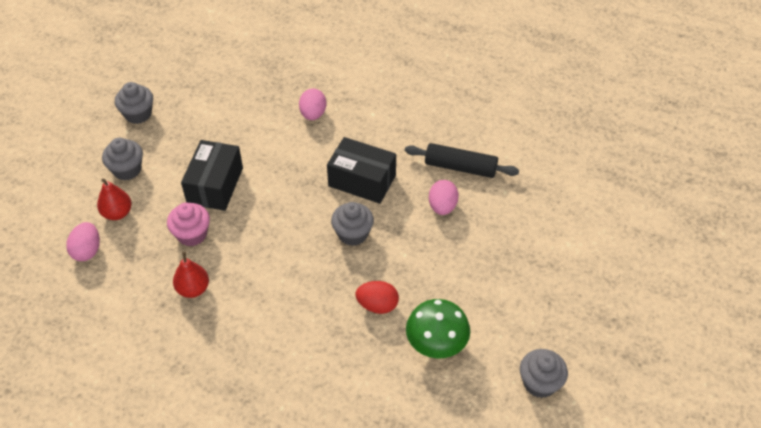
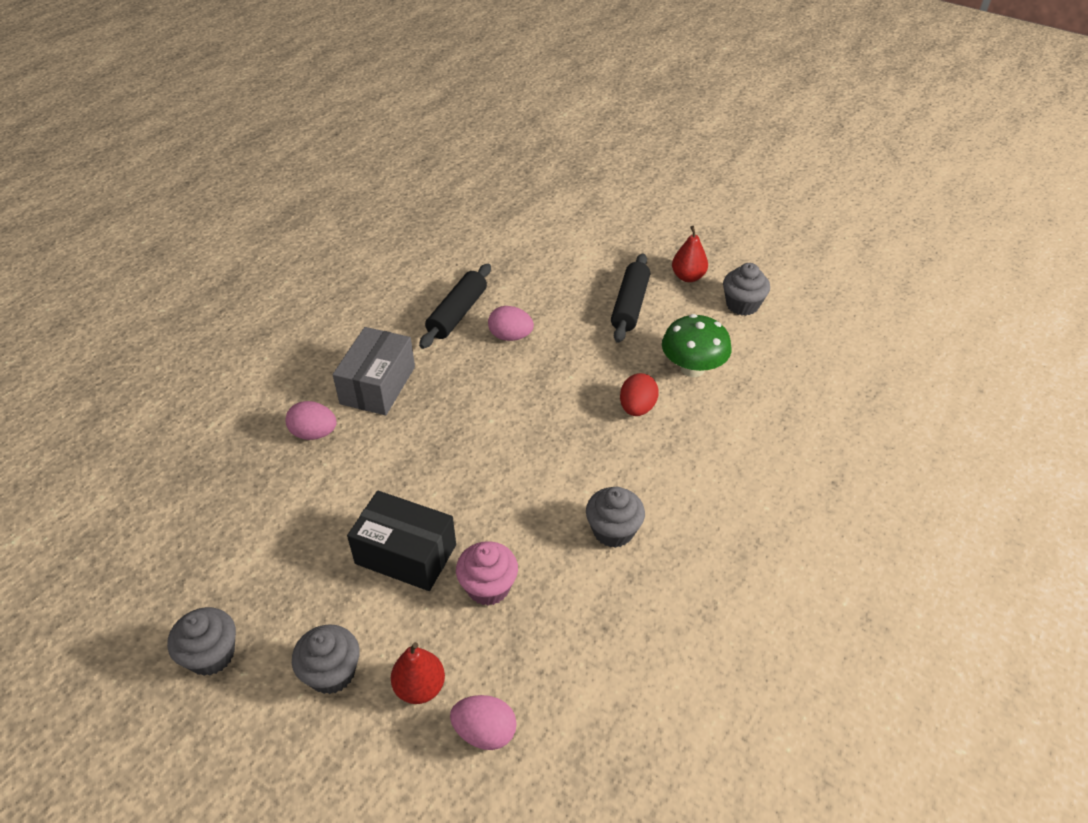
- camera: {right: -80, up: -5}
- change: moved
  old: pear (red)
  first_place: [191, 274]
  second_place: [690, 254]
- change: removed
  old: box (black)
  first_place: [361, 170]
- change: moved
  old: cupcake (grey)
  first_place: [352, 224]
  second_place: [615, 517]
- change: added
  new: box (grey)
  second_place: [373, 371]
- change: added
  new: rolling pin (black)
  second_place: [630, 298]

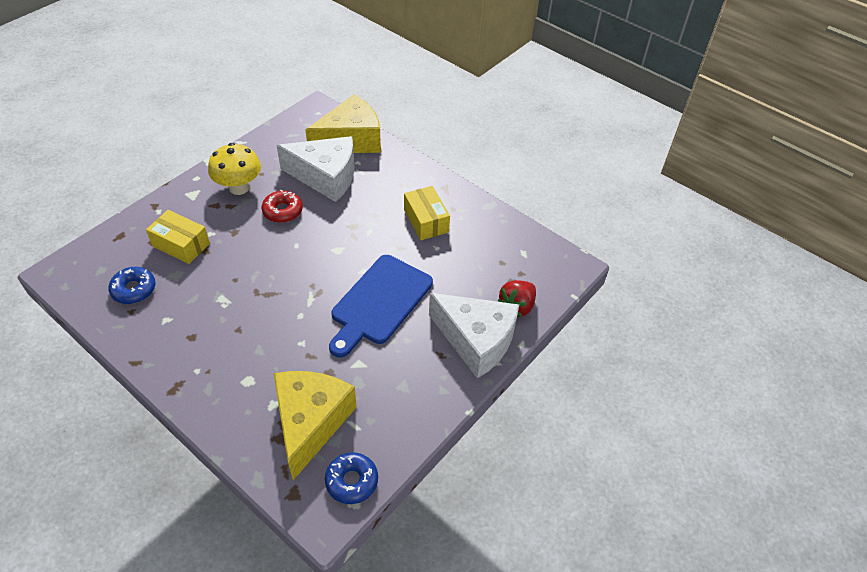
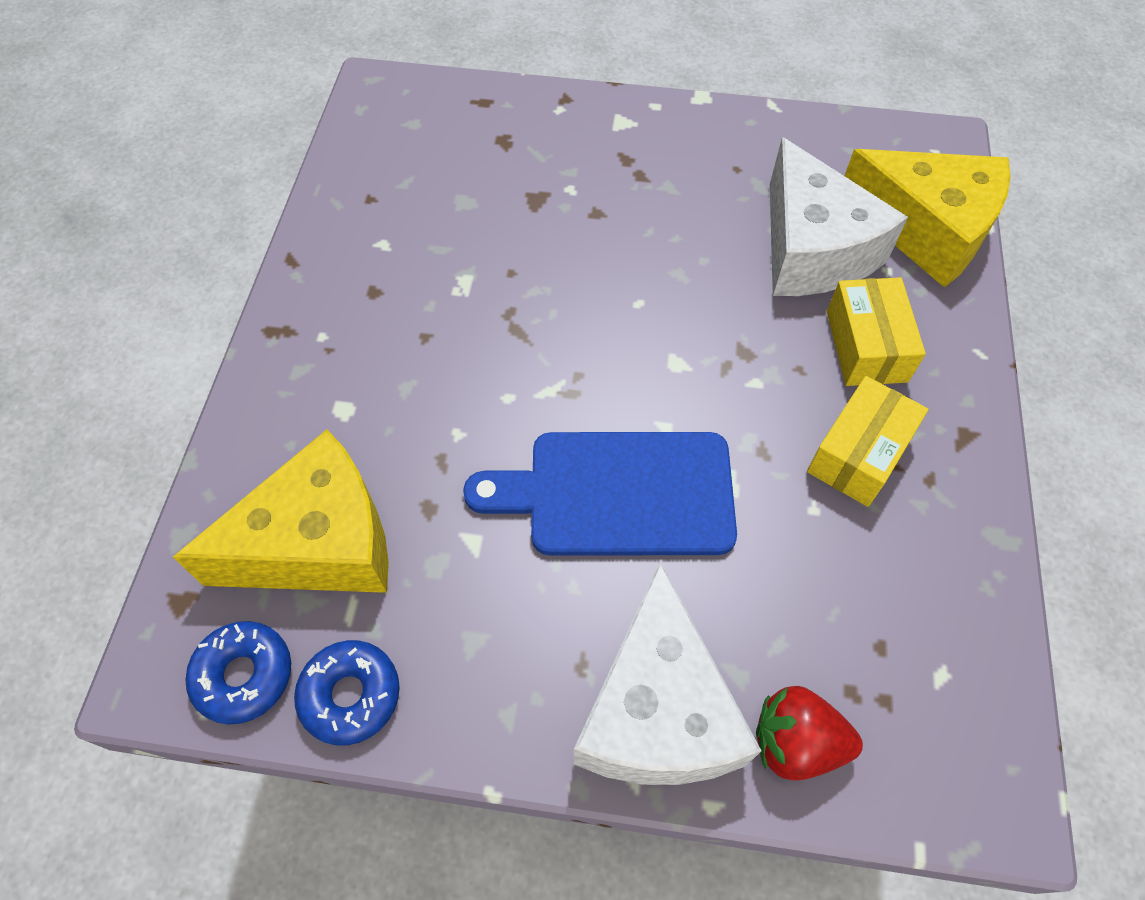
- camera: {right: 60, up: 10}
- change: moved
  old: donut (blue)
  first_place: [132, 285]
  second_place: [347, 692]
- change: moved
  old: box (yellow)
  first_place: [178, 237]
  second_place: [876, 331]
- change: removed
  old: mushroom (yellow)
  first_place: [234, 169]
- change: removed
  old: donut (red)
  first_place: [282, 206]

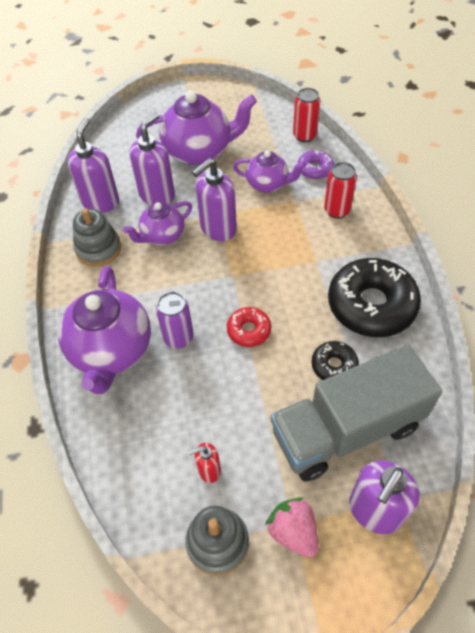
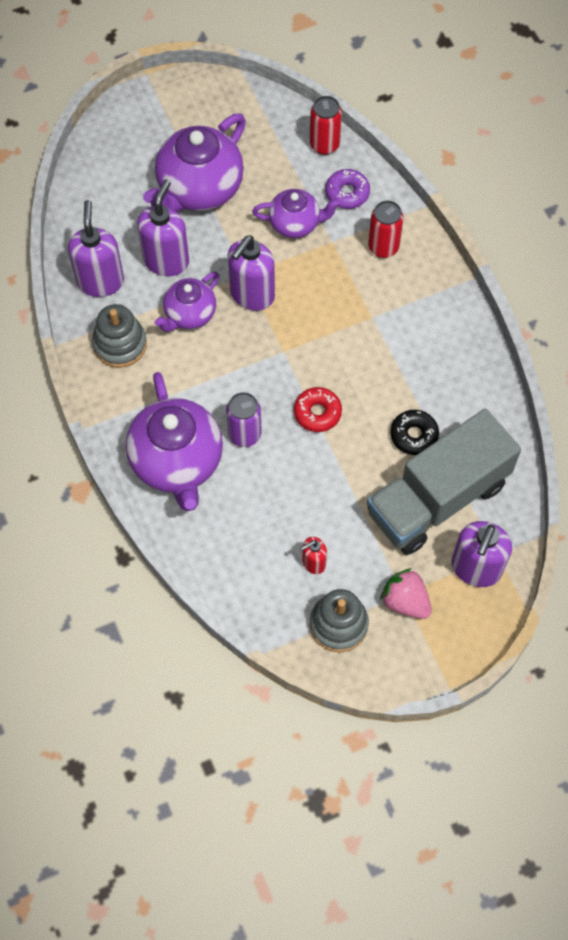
- camera: {right: -15, up: 10}
- change: turned
  old: teapot (purple)
  first_place: [196, 128]
  second_place: [194, 163]
  degrees: 150
- change: removed
  old: donut (black)
  first_place: [374, 297]

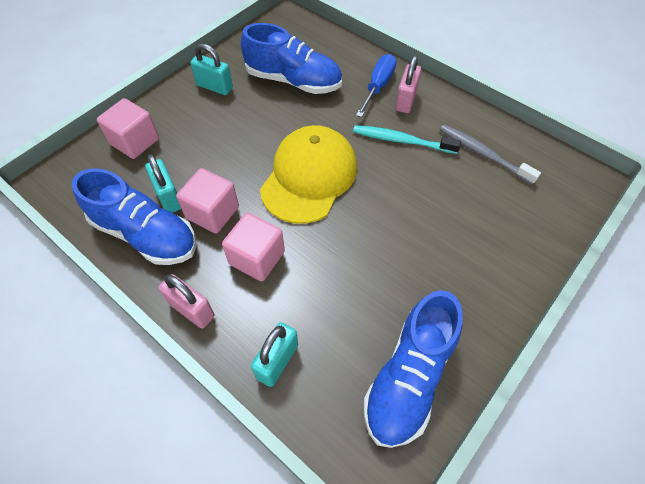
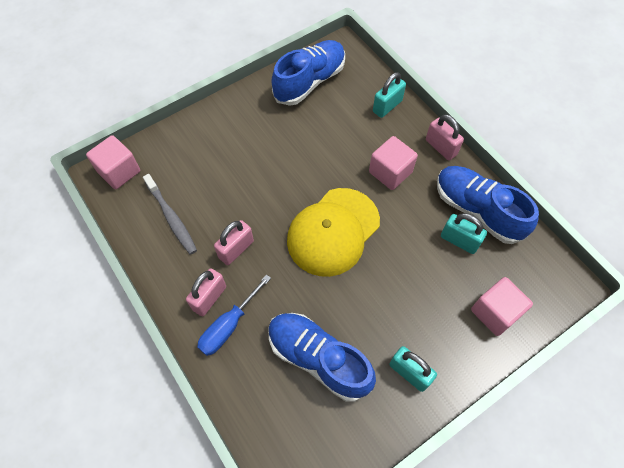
- camera: {right: -165, up: 5}
- change: turned
  old: padlock (turquoise)
  first_place: [163, 183]
  second_place: [464, 233]
  degrees: -45
- change: moved
  old: cube (pink)
  first_place: [207, 200]
  second_place: [113, 162]
- change: replaced
  old: toothbrush (turquoise)
  new: padlock (pink)
  first_place: [407, 139]
  second_place: [234, 242]

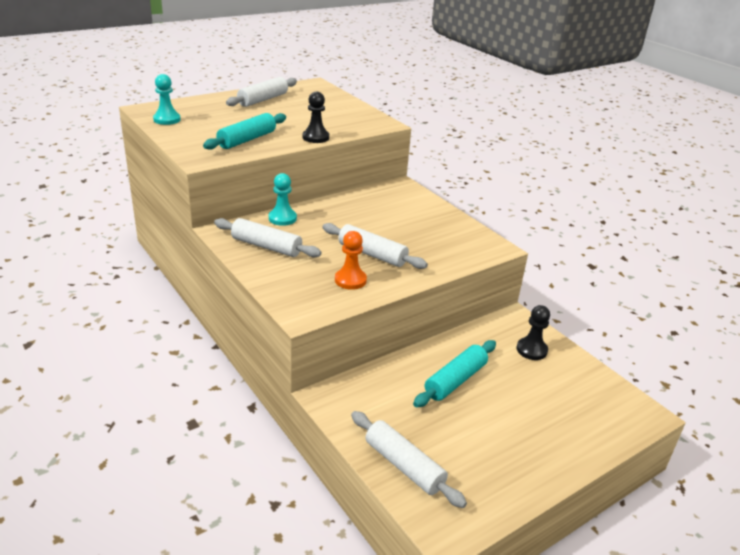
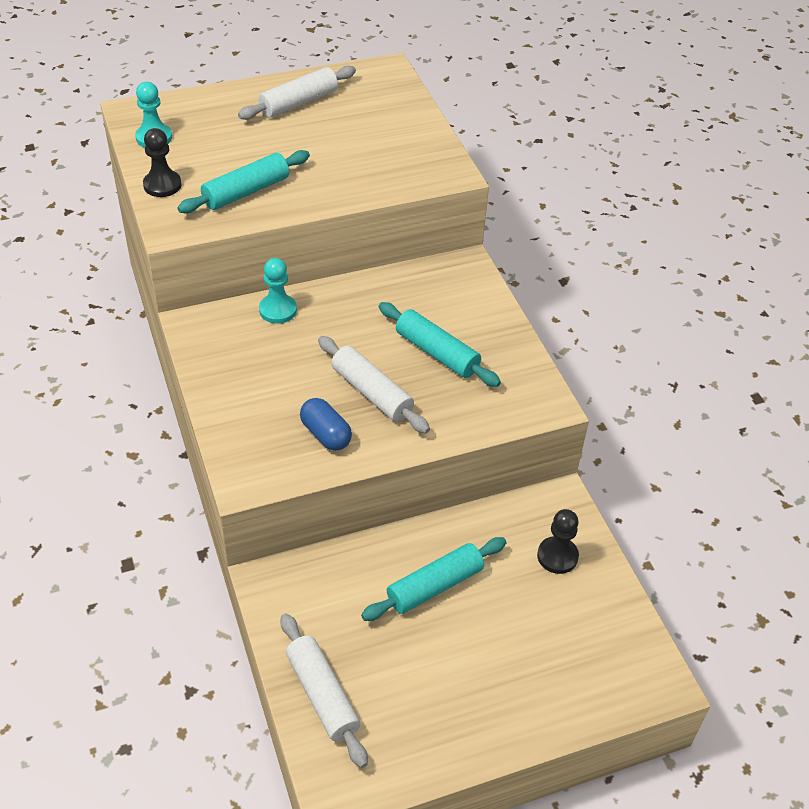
- camera: {right: 15, up: 15}
- change: removed
  old: rolling pin (white)
  first_place: [268, 237]
- change: moved
  old: pawn (black)
  first_place: [316, 117]
  second_place: [162, 162]
- change: replaced
  old: pawn (orange)
  new: capsule (blue)
  first_place: [351, 260]
  second_place: [326, 424]
- change: added
  new: rolling pin (turquoise)
  second_place: [440, 344]

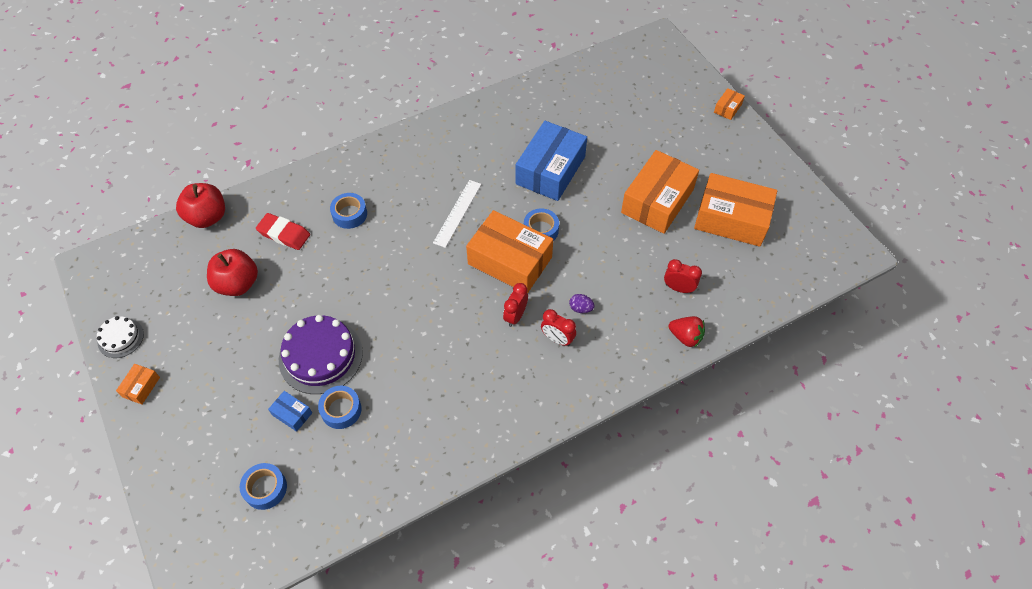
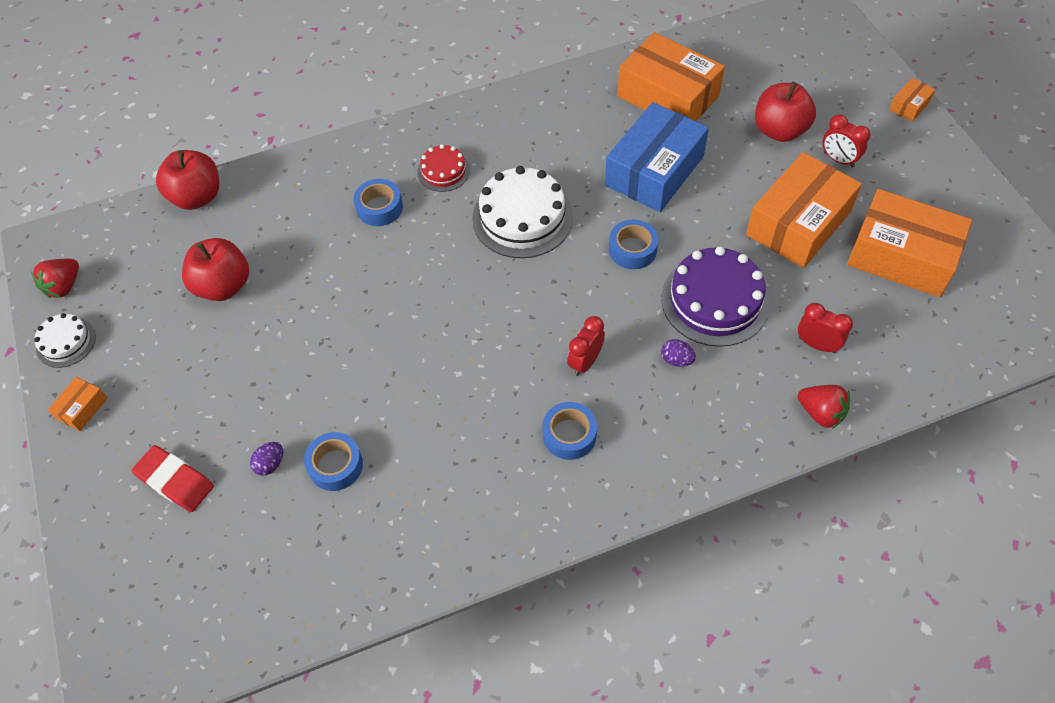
- camera: {right: 10, up: 0}
- change: moved
  old: tape (blue)
  first_place: [263, 486]
  second_place: [570, 431]
- change: moved
  old: eraser (red)
  first_place: [283, 231]
  second_place: [172, 478]
- change: replaced
  old: box (blue)
  new: egg (purple)
  first_place: [290, 411]
  second_place: [266, 459]
- change: moved
  old: cake (purple)
  first_place: [321, 354]
  second_place: [715, 296]
- change: replaced
  old: ruler (white)
  new: cake (white)
  first_place: [457, 214]
  second_place: [522, 212]
- change: moved
  old: box (orange)
  first_place: [509, 251]
  second_place: [671, 76]
- change: moved
  old: clock (red)
  first_place: [558, 327]
  second_place: [847, 141]
- change: added
  new: strawberry (red)
  second_place: [55, 278]
- change: added
  new: cake (red)
  second_place: [443, 168]
- change: added
  new: apple (red)
  second_place: [785, 112]

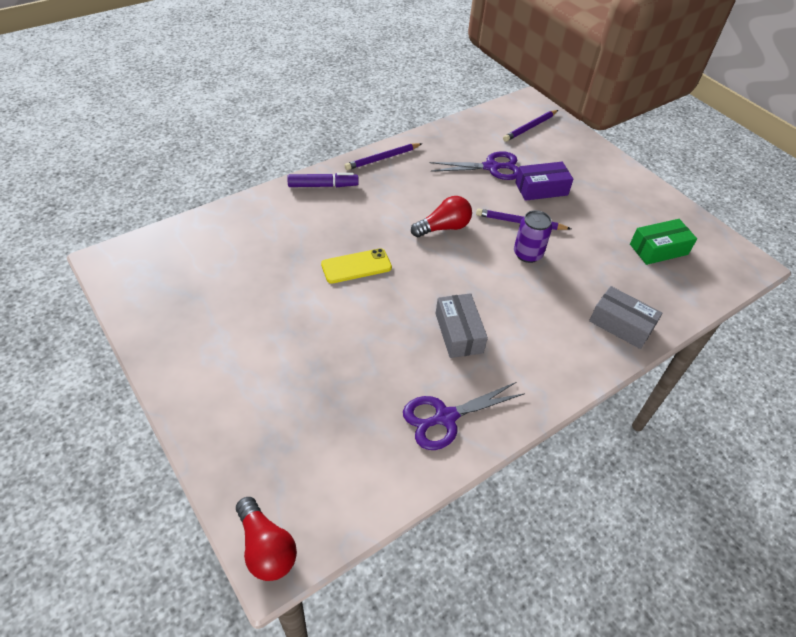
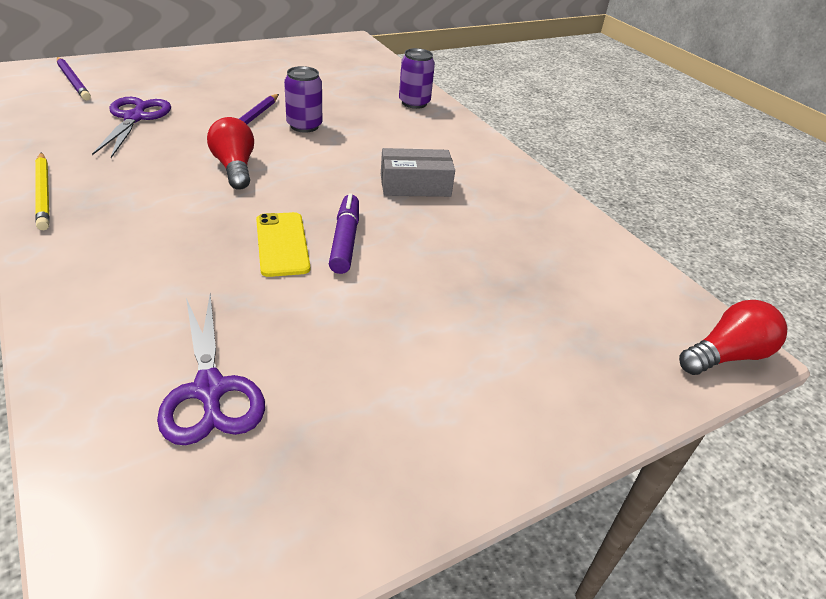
- camera: {right: -85, up: -10}
- change: moved
  old: marker (purple)
  first_place: [323, 180]
  second_place: [344, 233]
- change: recoloured
  old: pencil (purple)
  new: pencil (yellow)
  first_place: [383, 156]
  second_place: [42, 191]
- change: moved
  old: scissors (purple)
  first_place: [464, 416]
  second_place: [211, 369]
- change: removed
  old: box (purple)
  first_place: [544, 181]
- change: replaced
  old: box (grey)
  new: can (purple)
  first_place: [626, 317]
  second_place: [417, 78]
- change: removed
  old: box (green)
  first_place: [663, 242]

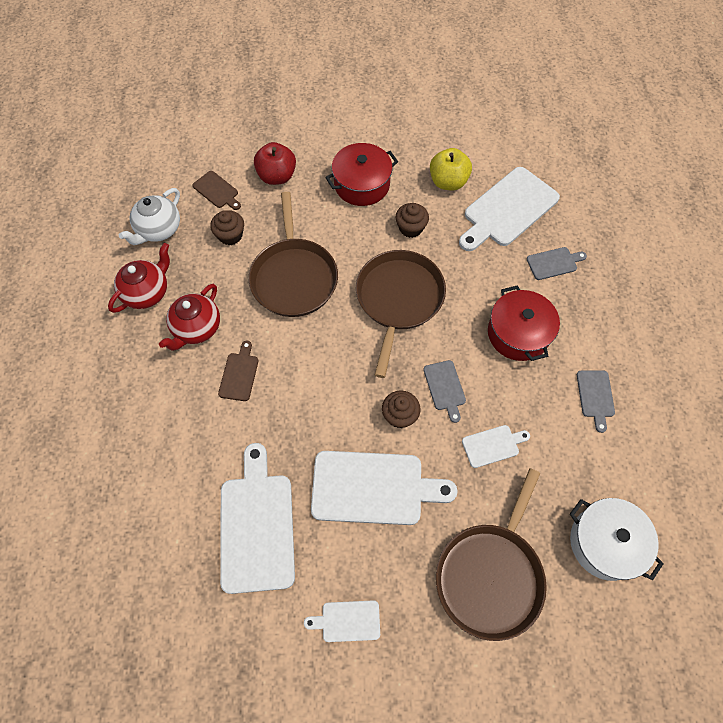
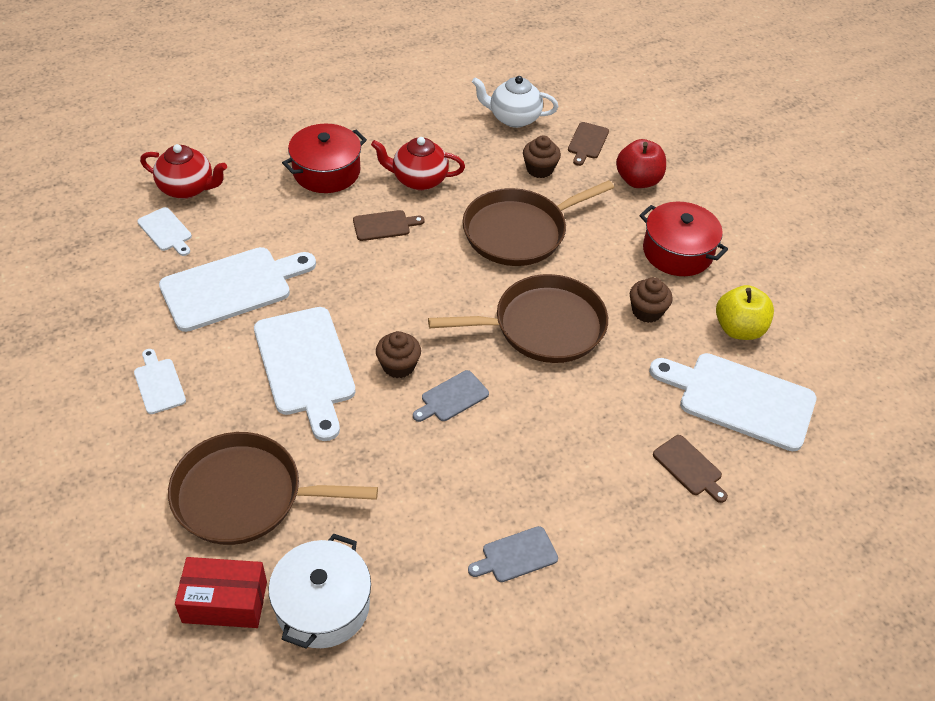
- camera: {right: 65, up: -15}
- change: moved
  old: teapot (red)
  first_place: [139, 278]
  second_place: [183, 171]
- change: moved
  old: cutting board (white)
  first_place: [496, 446]
  second_place: [164, 231]
- change: moved
  old: pot (red)
  first_place: [524, 323]
  second_place: [324, 158]
- change: recoloured
  old: cutting board (grey)
  new: cutting board (brown)
  first_place: [557, 263]
  second_place: [690, 469]
- change: added
  new: box (red)
  second_place: [221, 592]

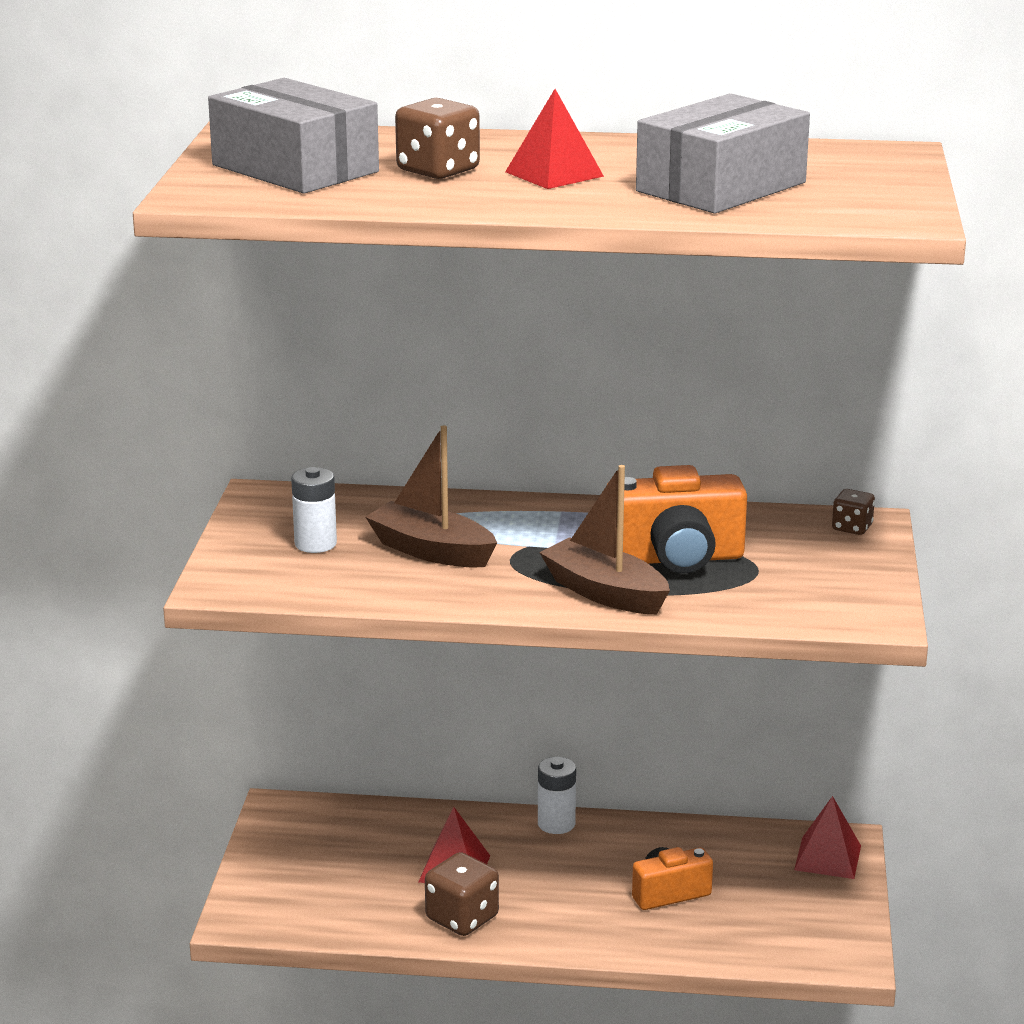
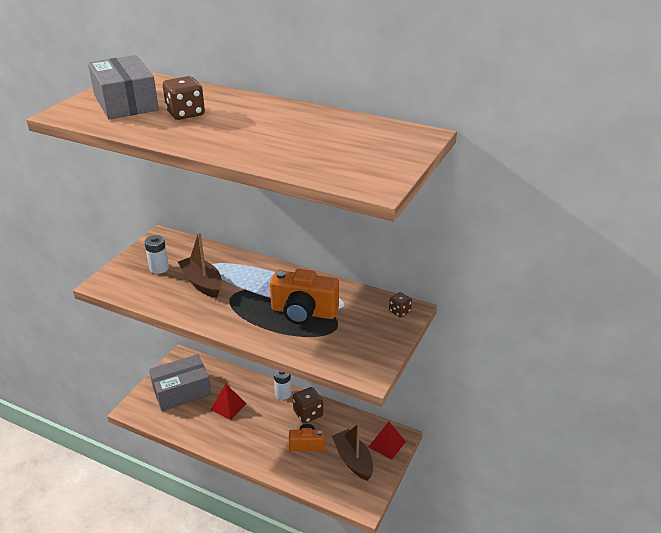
- camera: {right: 20, up: 10}
- change: moved
  old: dice (brown)
  first_place: [462, 894]
  second_place: [308, 405]
- change: removed
  old: pyramid (red)
  first_place: [554, 139]
- change: moved
  old: boat (brown)
  first_place: [604, 539]
  second_place: [352, 452]
- change: moved
  old: box (grey)
  first_place: [723, 153]
  second_place: [180, 382]

